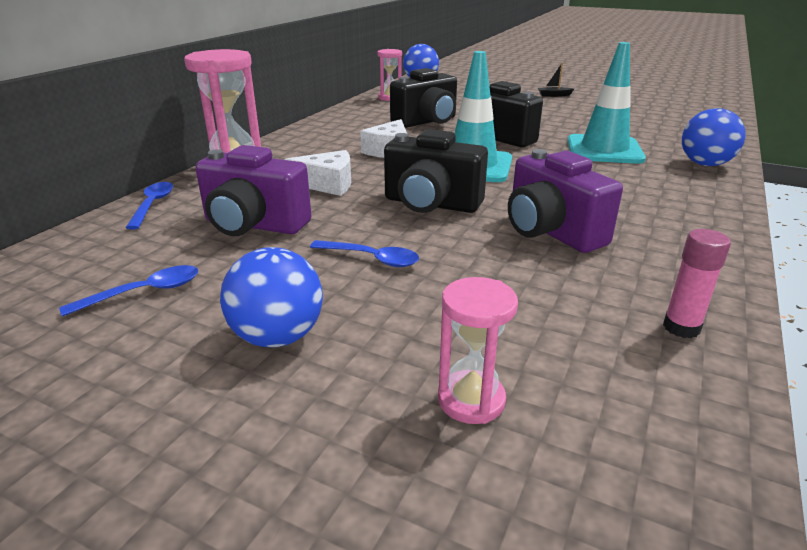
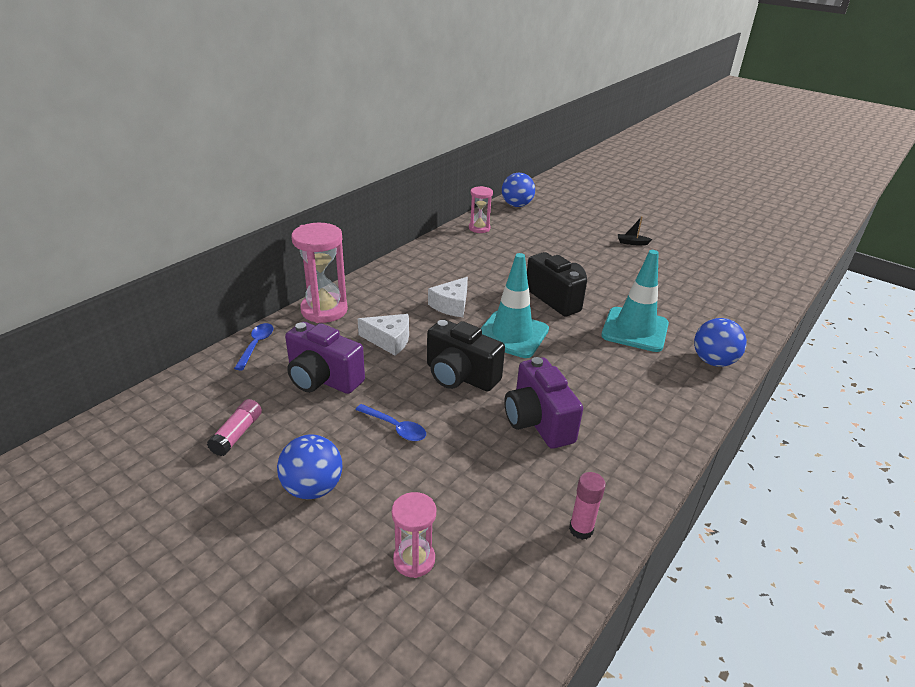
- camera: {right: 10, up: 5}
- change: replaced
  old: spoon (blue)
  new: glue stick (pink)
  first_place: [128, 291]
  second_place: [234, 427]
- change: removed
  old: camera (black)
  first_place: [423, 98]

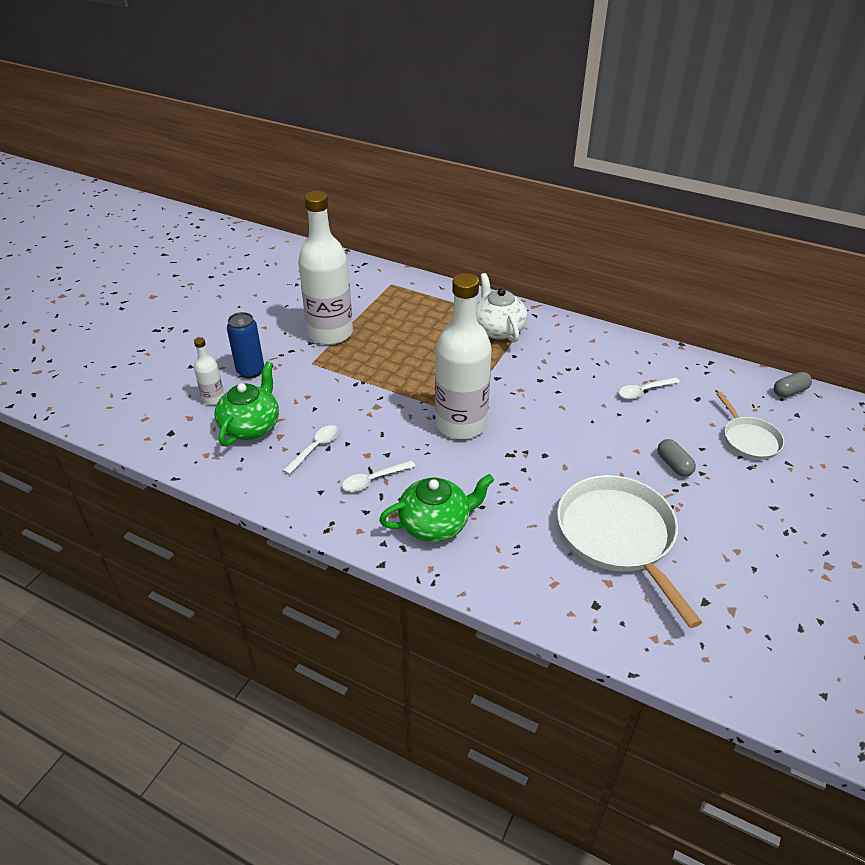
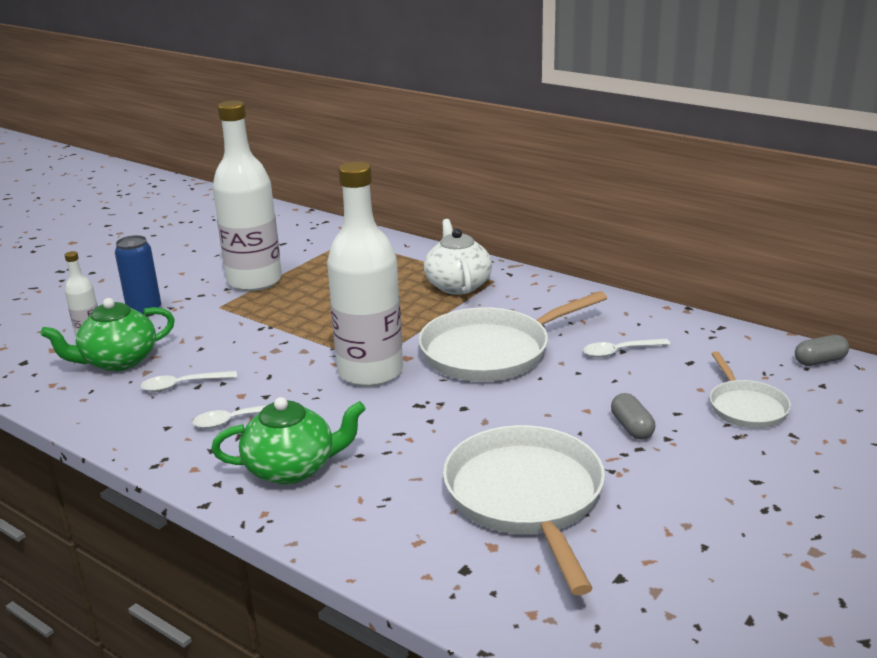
- camera: {right: 10, up: -15}
- change: turned
  old: teapot (green)
  first_place: [247, 403]
  second_place: [107, 334]
  degrees: -150
- change: turned
  old: spoon (white)
  first_place: [311, 450]
  second_place: [188, 381]
  degrees: -150
- change: added
  new: pan (white)
  second_place: [512, 336]

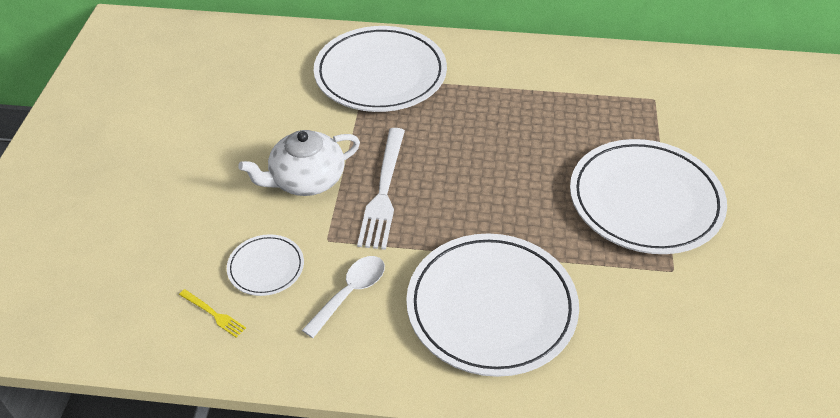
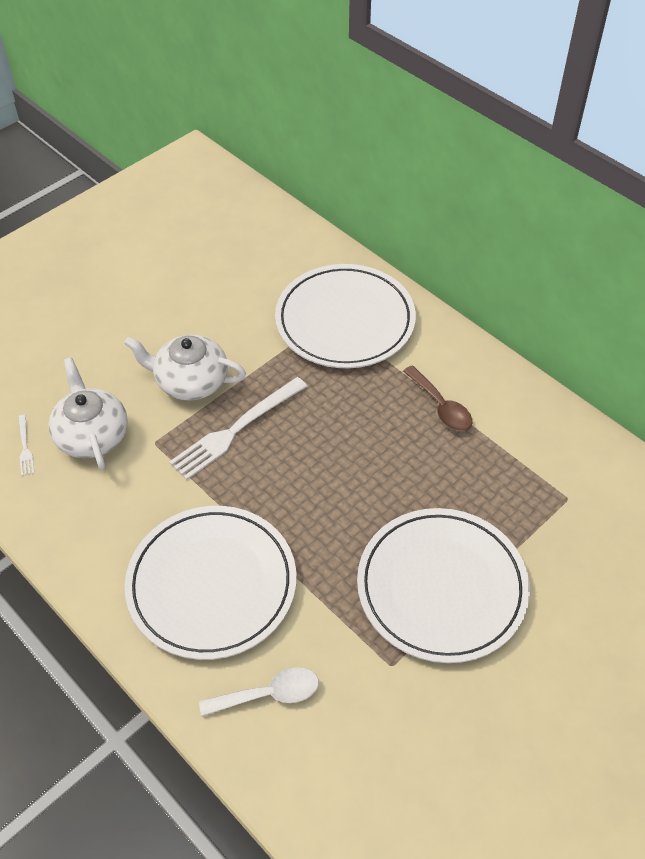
- camera: {right: 40, up: 5}
- change: recoloured
  old: fork (yellow)
  new: fork (white)
  first_place: [212, 313]
  second_place: [26, 445]
- change: replaced
  old: plate (white)
  new: teapot (white)
  first_place: [265, 265]
  second_place: [88, 414]
- change: moved
  old: spoon (white)
  first_place: [343, 297]
  second_place: [259, 691]
- change: added
  new: spoon (brown)
  second_place: [437, 398]

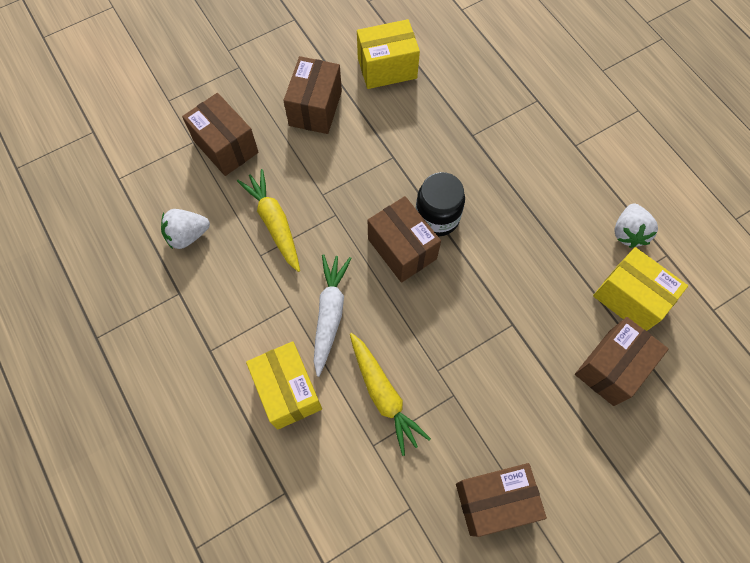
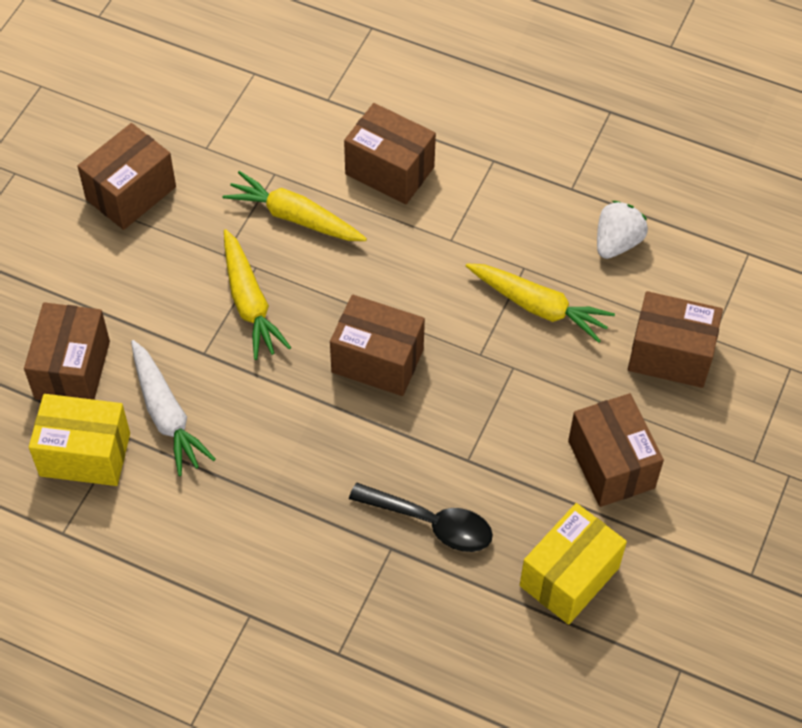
- camera: {right: 145, up: -10}
- change: recoloured
  old: box (yellow)
  new: box (brown)
  first_place: [284, 385]
  second_place: [390, 153]
- change: moved
  old: carrot (white)
  first_place: [333, 315]
  second_place: [173, 408]
- change: removed
  old: jar (black)
  first_place: [440, 204]
- change: removed
  old: strawberry (white)
  first_place: [636, 226]
- change: added
  new: carrot (yellow)
  second_place: [257, 294]
- change: added
  new: spoon (black)
  second_place: [421, 517]

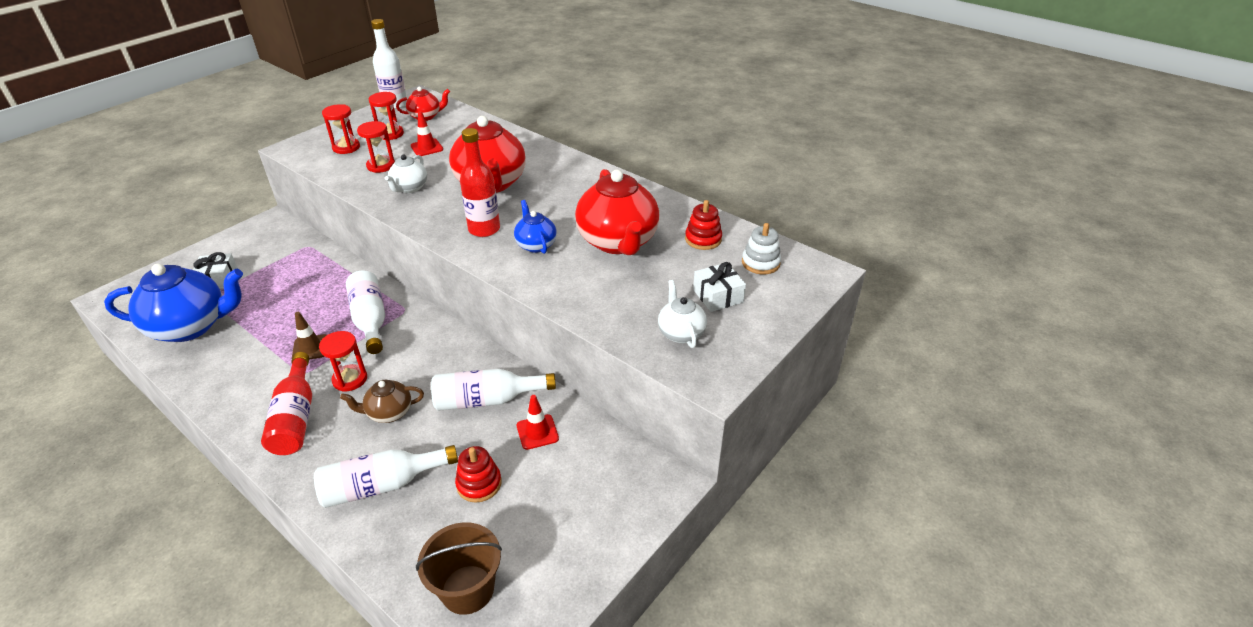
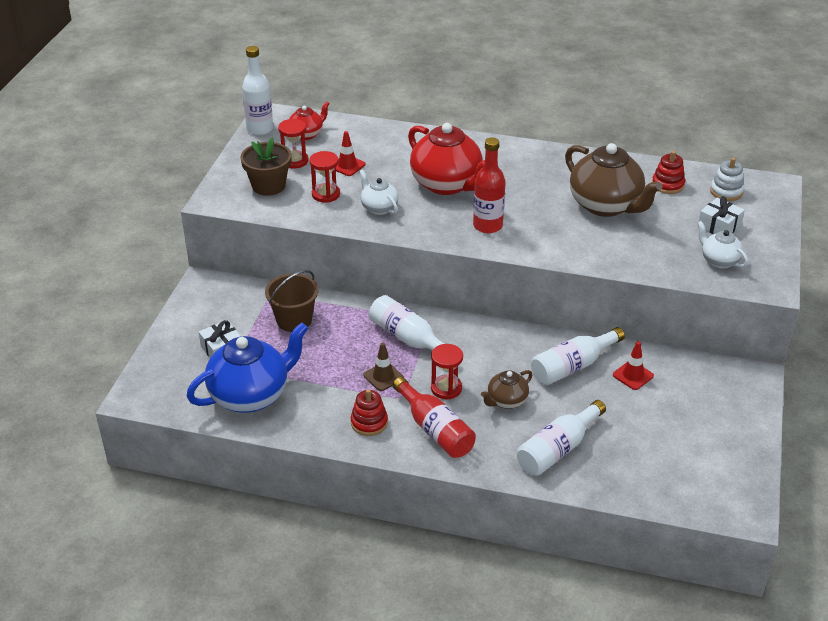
- camera: {right: -25, up: 0}
- change: replaced
  old: hourglass (red)
  new: flower pot (brown)
  first_place: [341, 129]
  second_place: [266, 167]
- change: turned
  old: teapot (white)
  first_place: [406, 174]
  second_place: [378, 192]
  degrees: 150
- change: moved
  old: bucket (brown)
  first_place: [459, 568]
  second_place: [292, 301]
- change: moved
  old: stacking toy (red)
  first_place: [478, 474]
  second_place: [369, 412]
- change: removed
  old: teapot (blue)
  first_place: [535, 227]
- change: recoloured
  old: teapot (red)
  new: teapot (brown)
  first_place: [617, 212]
  second_place: [614, 180]

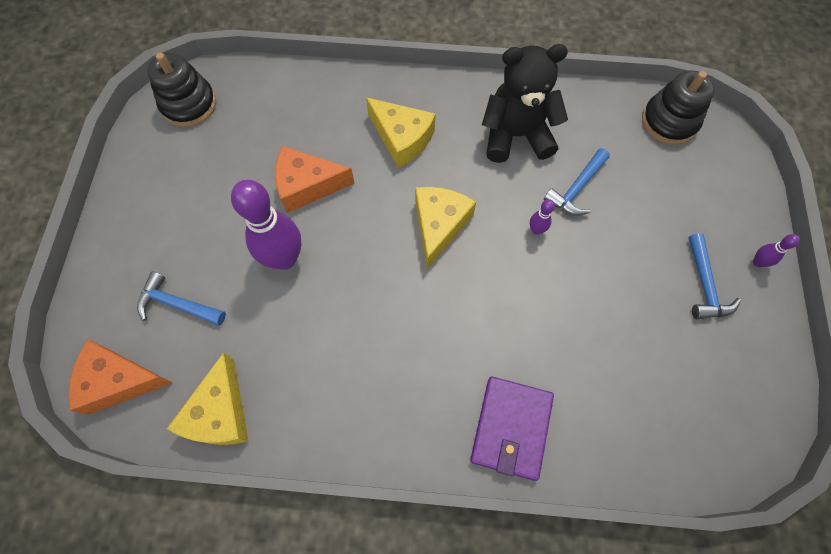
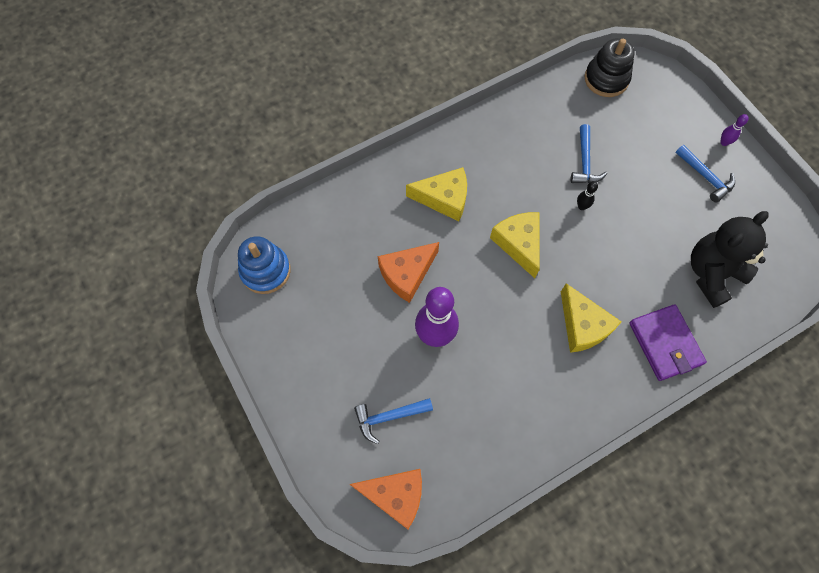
- camera: {right: -35, up: 0}
- change: turned
  old: cheese (orange)
  first_place: [120, 377]
  second_place: [386, 499]
  degrees: -135
- change: recoloured
  old: stacking toy (black)
  new: stacking toy (blue)
  first_place: [181, 89]
  second_place: [264, 265]
- change: moved
  old: cheese (yellow)
  first_place: [207, 398]
  second_place: [591, 318]
- change: moved
  old: teddy bear (black)
  first_place: [525, 103]
  second_place: [730, 259]
- change: recoloured
  old: bowling pin (purple)
  new: bowling pin (black)
  first_place: [542, 217]
  second_place: [587, 195]

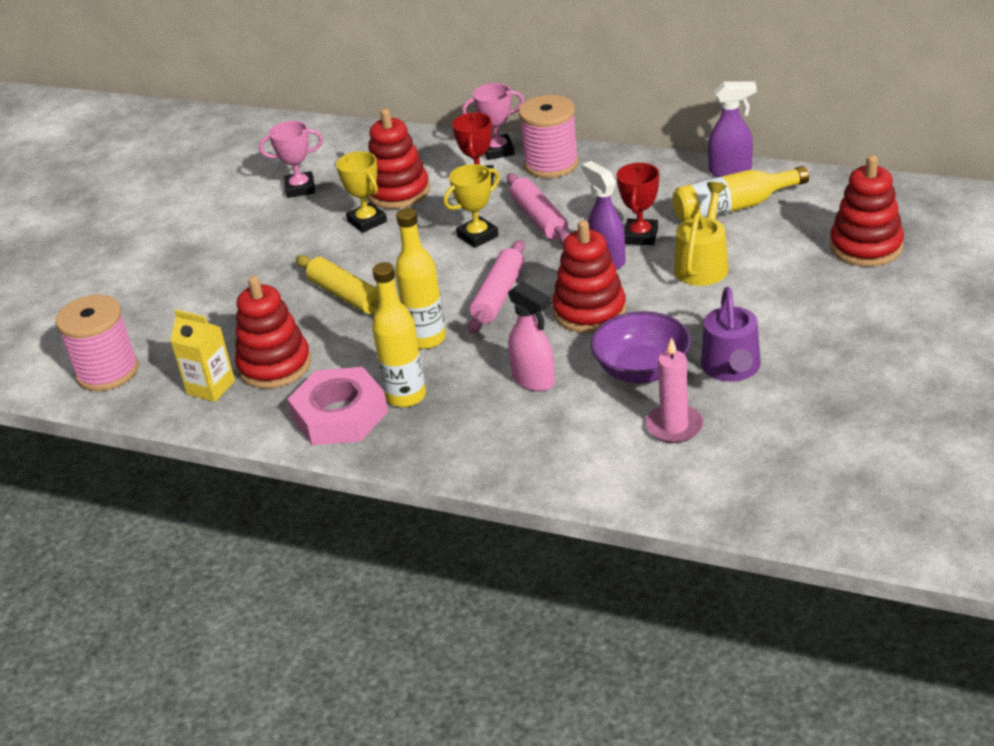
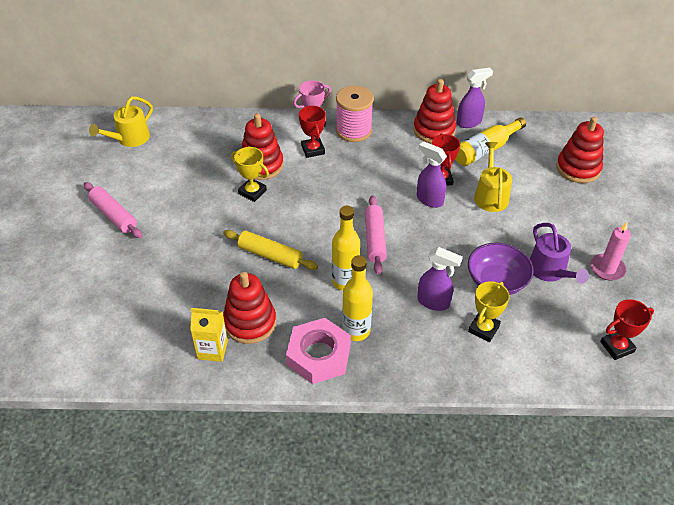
- camera: {right: -25, up: 10}
- change: removed
  old: spool (pink)
  first_place: [97, 343]
- change: removed
  old: trophy (pink)
  first_place: [291, 159]
- change: moved
  old: trophy (yellow)
  first_place: [472, 206]
  second_place: [489, 311]
- change: moved
  old: rolling pin (pink)
  first_place: [538, 208]
  second_place: [113, 210]
- change: recoloured
  old: spray bottle (pink)
  new: spray bottle (purple)
  first_place: [531, 336]
  second_place: [440, 279]
- change: moved
  old: stacking toy (red)
  first_place: [589, 276]
  second_place: [434, 111]
- change: moved
  old: candle (pink)
  first_place: [674, 390]
  second_place: [610, 251]
- change: added
  new: watering can (yellow)
  second_place: [121, 121]
- change: added
  new: trophy (red)
  second_place: [627, 329]

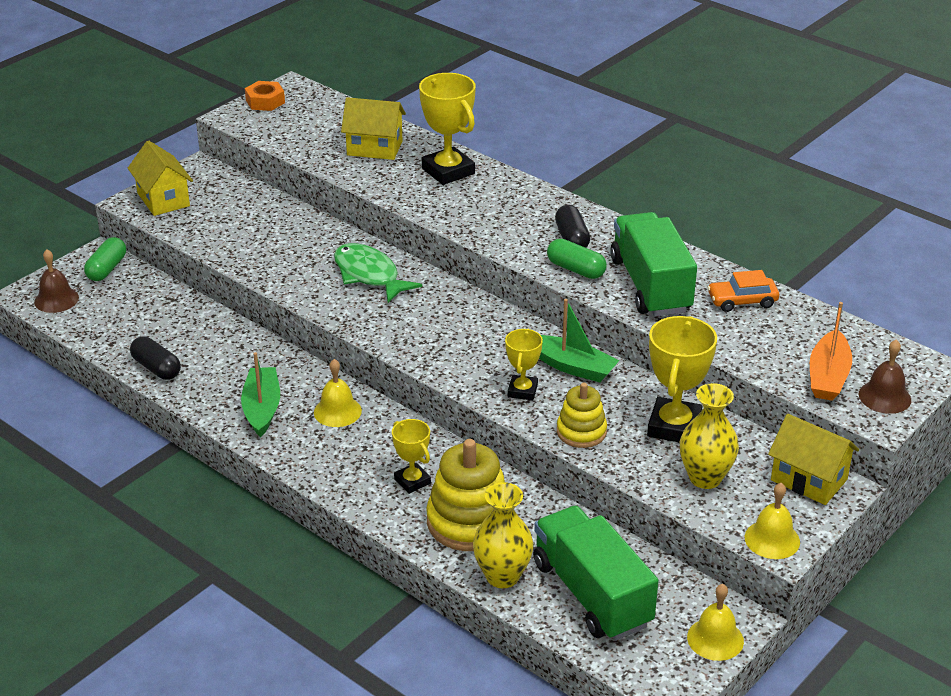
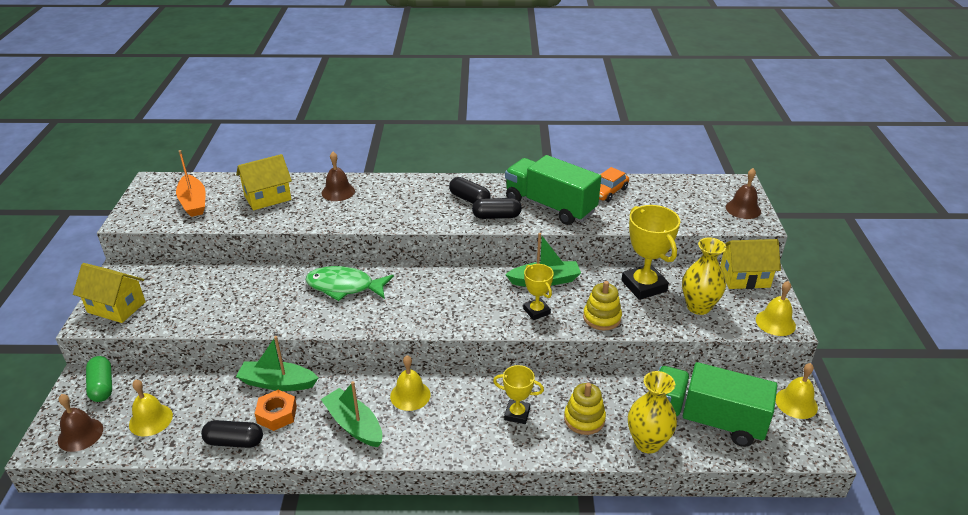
- camera: {right: -40, up: 0}
- change: moved
  old: nut (orange)
  first_place: [265, 96]
  second_place: [276, 410]
- change: replaced
  old: trophy (yellow)
  new: bell (brown)
  first_place: [447, 129]
  second_place: [338, 176]
- change: resized
  old: stacking toy (yellow)
  first_place: [465, 495]
  second_place: [585, 409]
  factor: 0.6
- change: recoloured
  old: capsule (green)
  new: capsule (black)
  first_place: [577, 259]
  second_place: [497, 208]
- change: moved
  old: boat (orange)
  first_place: [831, 351]
  second_place: [191, 183]
- change: added
  new: bell (yellow)
  second_place: [151, 407]
- change: added
  new: boat (green)
  second_place: [277, 363]

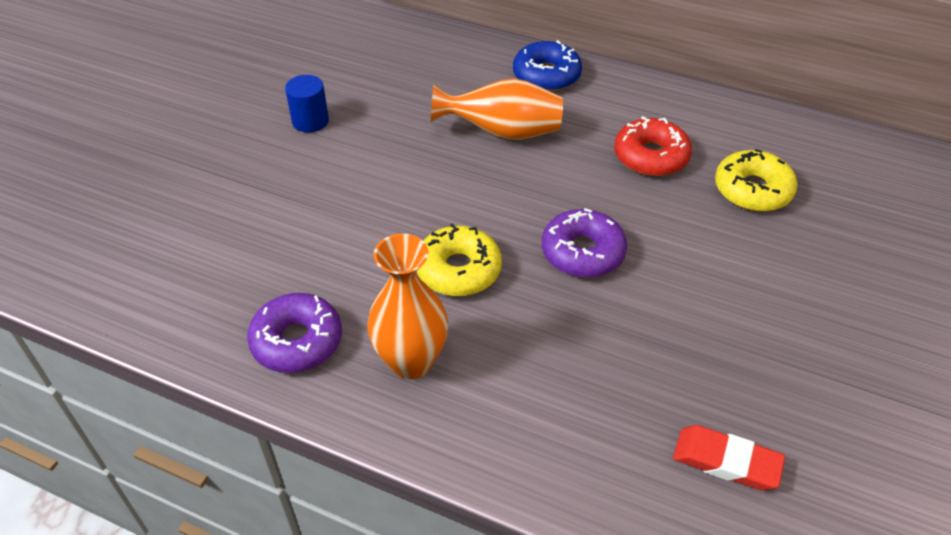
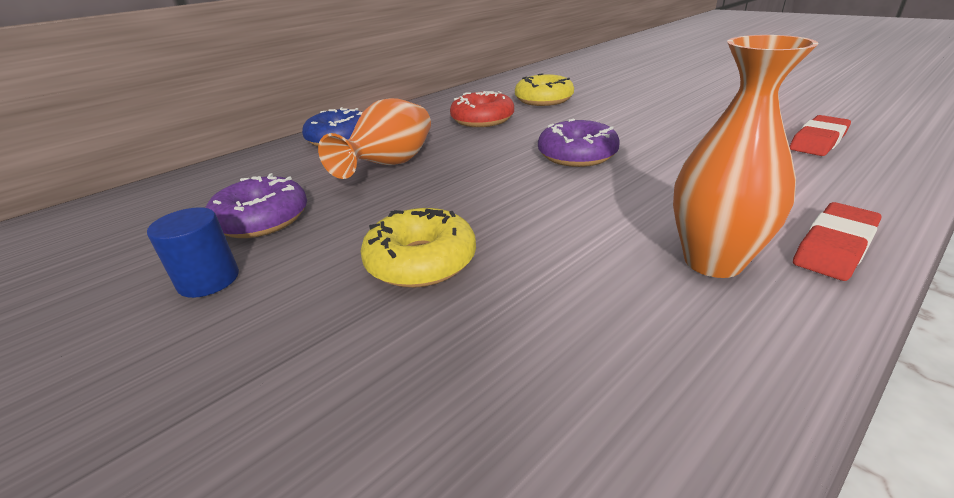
- camera: {right: -65, up: -15}
- change: moved
  old: donut (purple)
  first_place: [294, 333]
  second_place: [256, 205]
- change: moved
  old: donut (yellow)
  first_place: [459, 259]
  second_place: [418, 248]
- change: added
  new: eraser (red)
  second_place: [837, 241]

